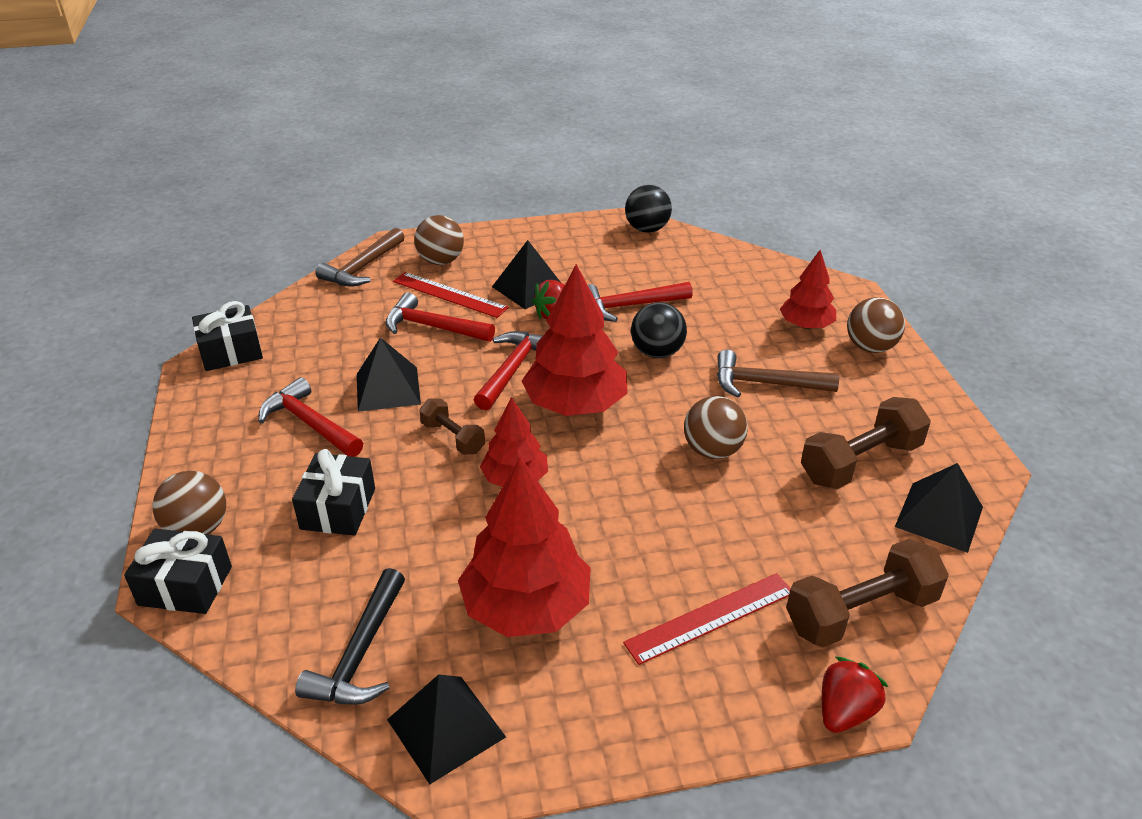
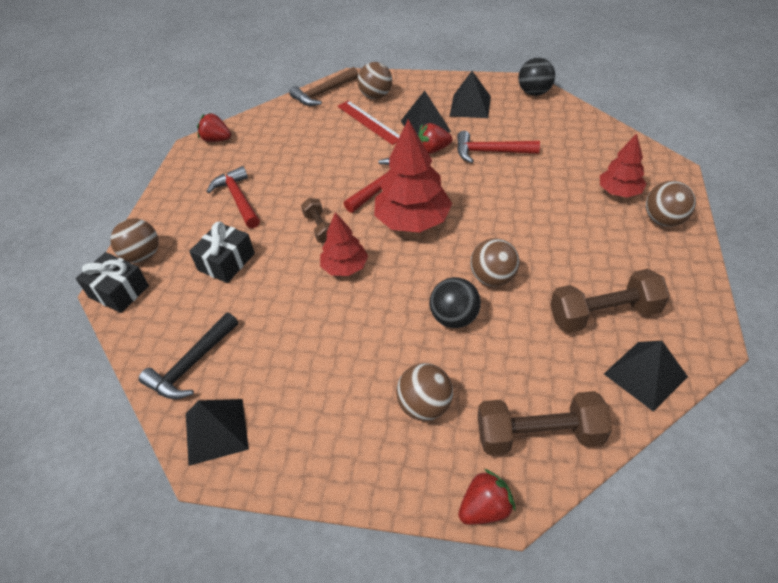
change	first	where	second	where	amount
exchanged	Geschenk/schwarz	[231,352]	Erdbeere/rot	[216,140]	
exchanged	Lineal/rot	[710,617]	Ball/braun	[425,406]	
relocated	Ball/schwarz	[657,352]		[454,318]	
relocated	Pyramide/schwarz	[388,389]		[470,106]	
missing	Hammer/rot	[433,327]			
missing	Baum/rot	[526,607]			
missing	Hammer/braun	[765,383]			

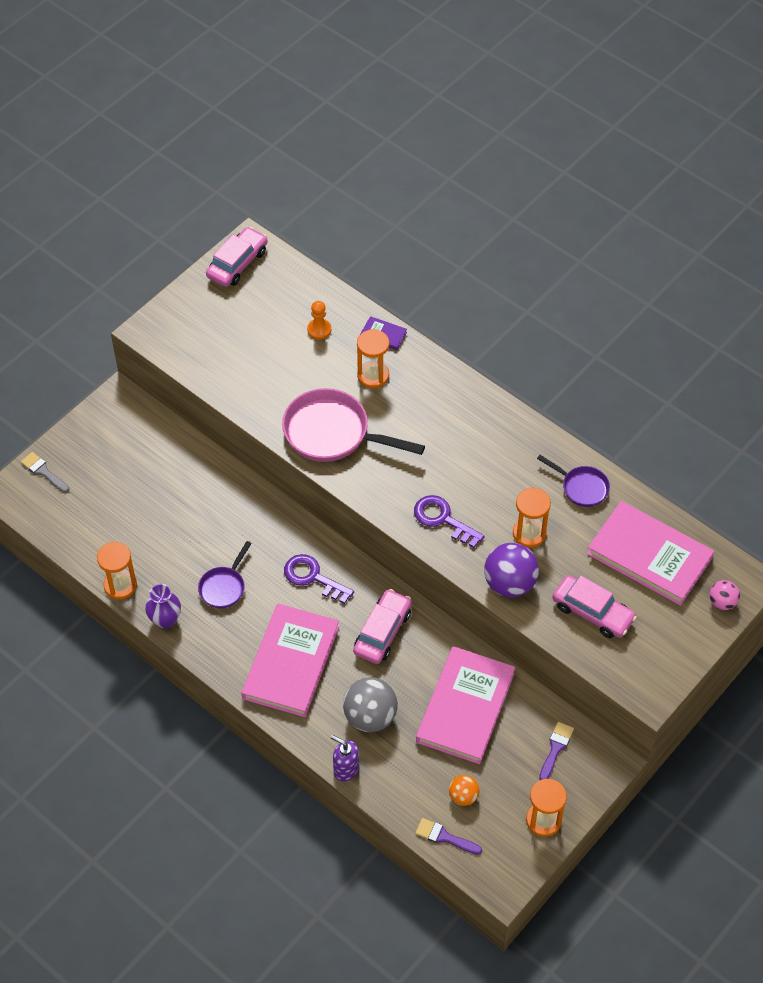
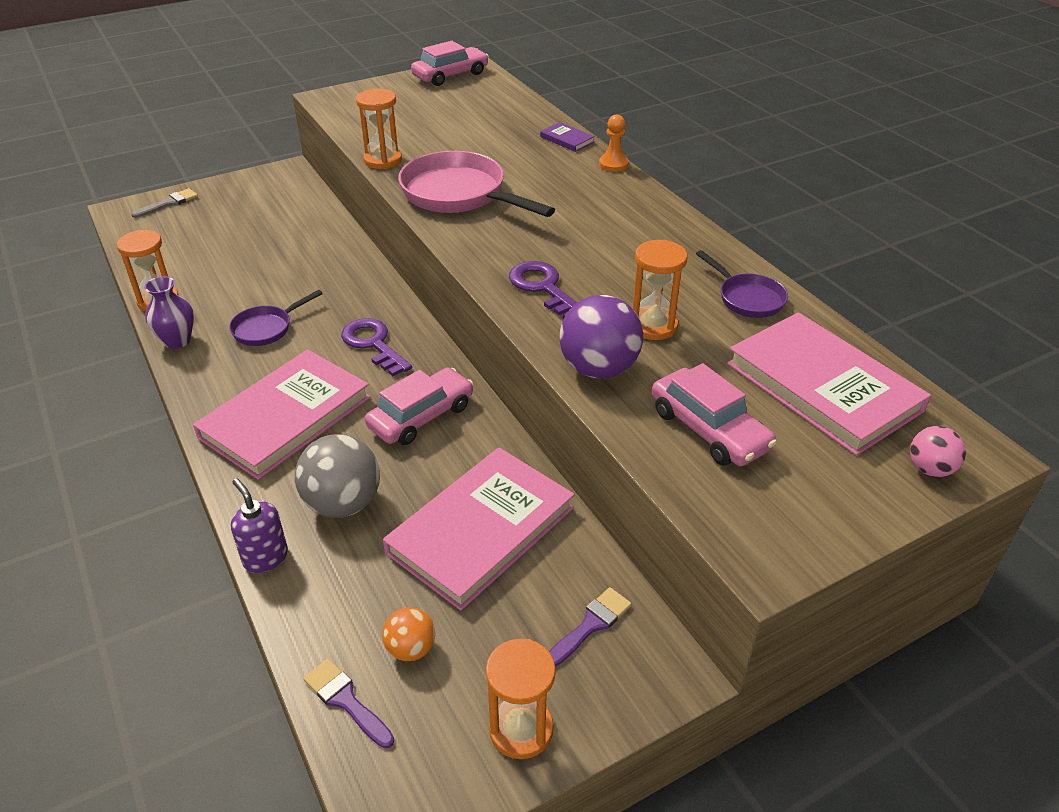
change	first	where	second	where	amount
spun	Pinsel/grau	[43,472]		[169,203]	75 degrees clockwise
relocated	Sanduhr/orange	[373,376]		[383,160]	
relocated	Bauer/orange	[319,330]		[613,164]	

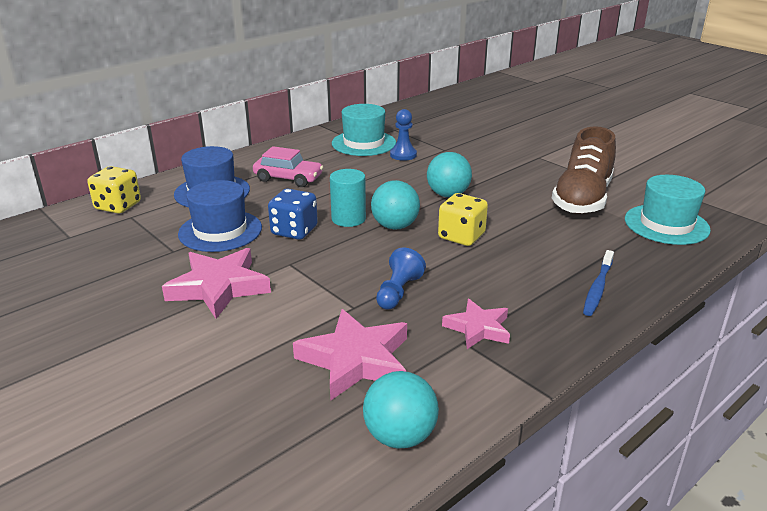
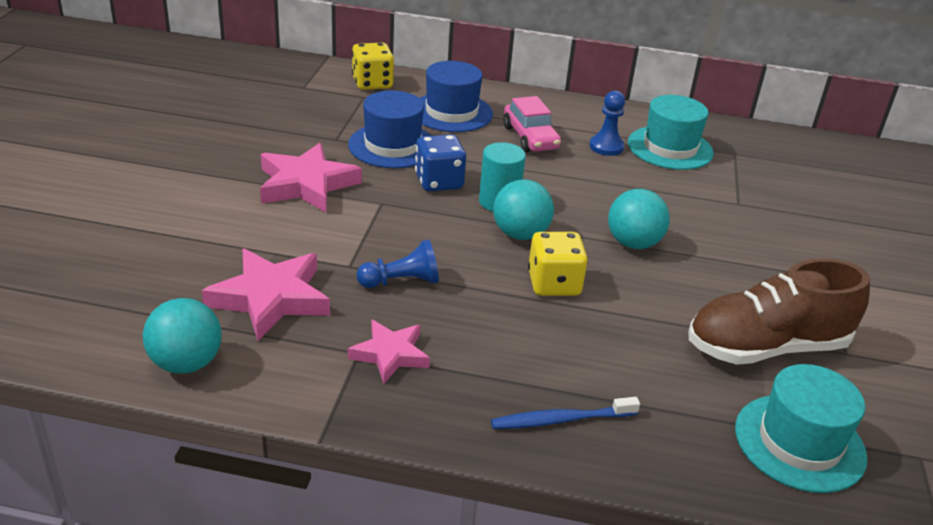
change	first	where	second	where	amount
relocated	Bauer/blau	[403,155]		[606,147]	

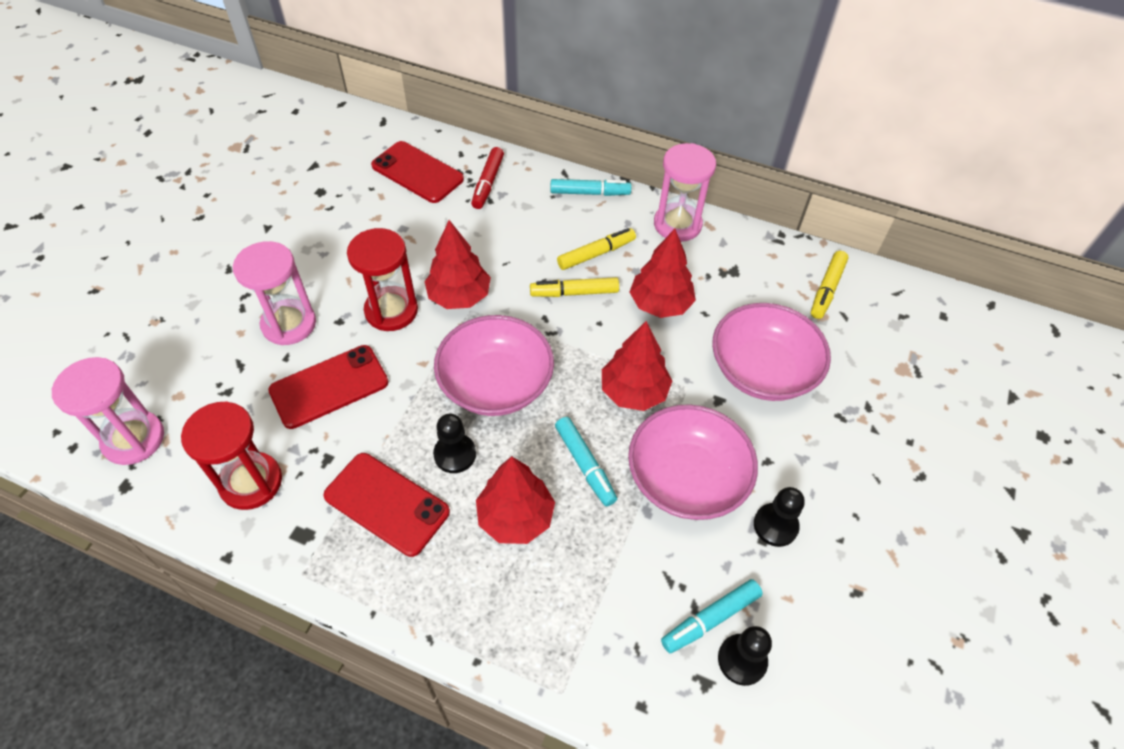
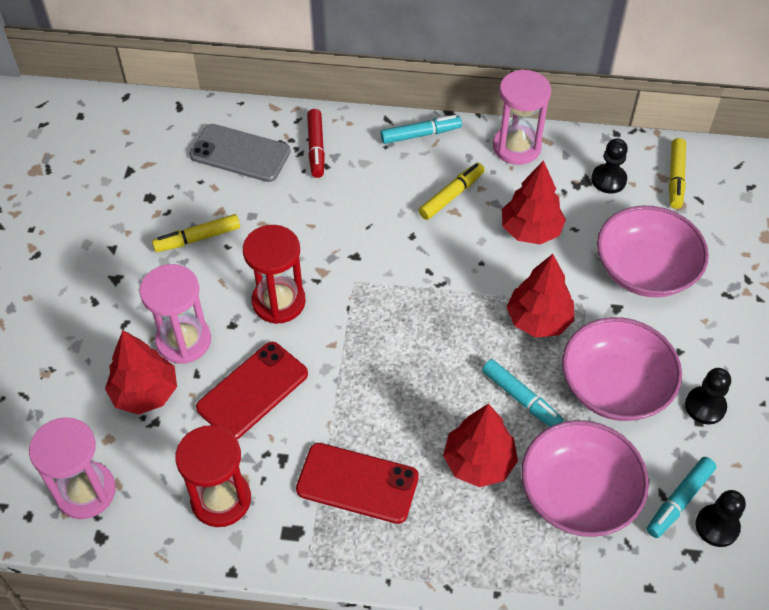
change	first	where	second	where	amount
relocated	Baum/rot	[459,296]		[145,393]	
relocated	Filzstift/gelb	[574,292]		[197,238]	
colour	Handy/rot	[417,172]	Handy/grau	[240,153]	
relocated	Schüssel/rosa	[496,384]		[578,494]	
relocated	Bauer/schwarz	[455,454]		[608,180]	

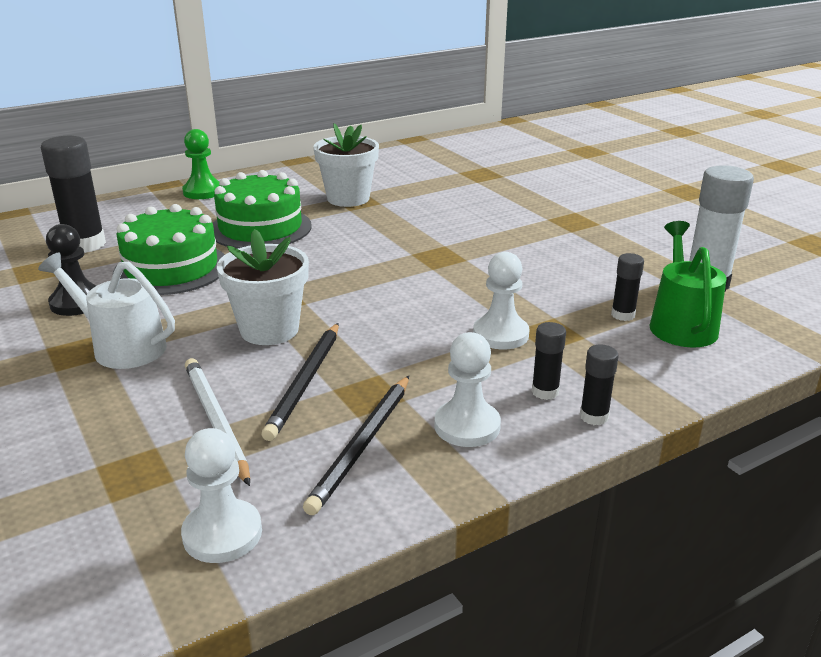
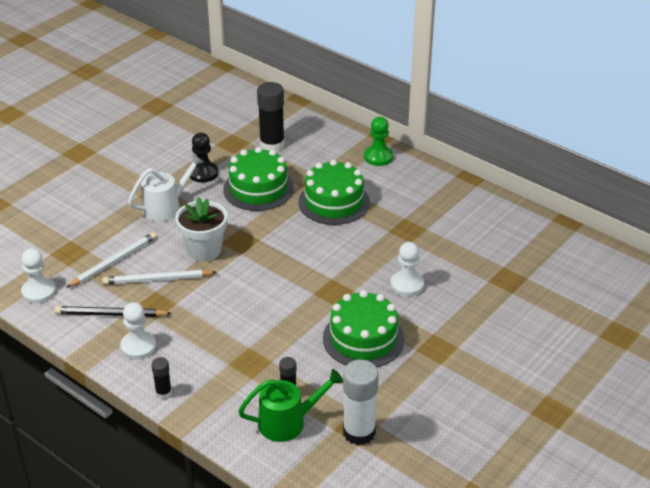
change	first	where	second	where	amount
colour	Bleistift/schwarz	[305,382]	Bleistift/weiß	[157,279]	
spun	Gießkanne/weiß	[122,347]		[166,207]	45 degrees clockwise
appeared			Kuchen/grün	[363,338]	
relocated	Bauer/weiß	[500,334]		[407,285]	
missing	Blumentopf/weiß	[348,198]			
missing	Klebestift/schwarz	[545,392]			

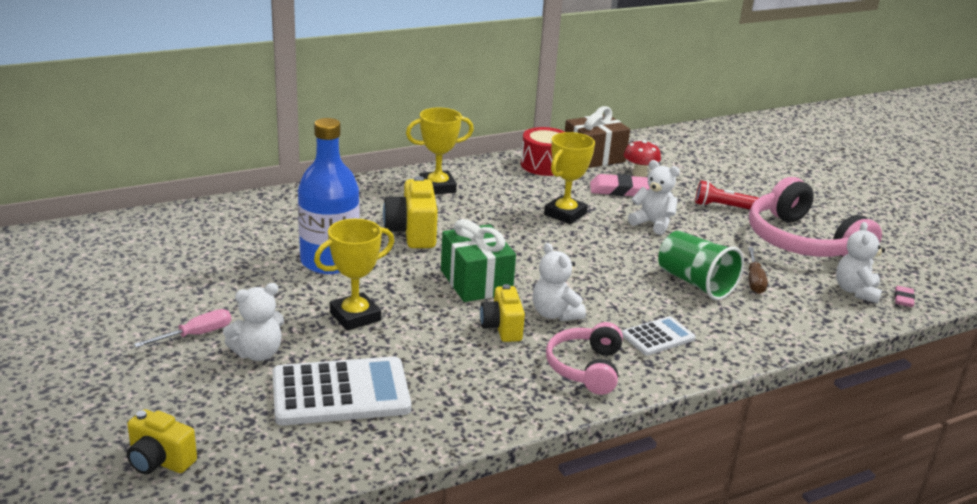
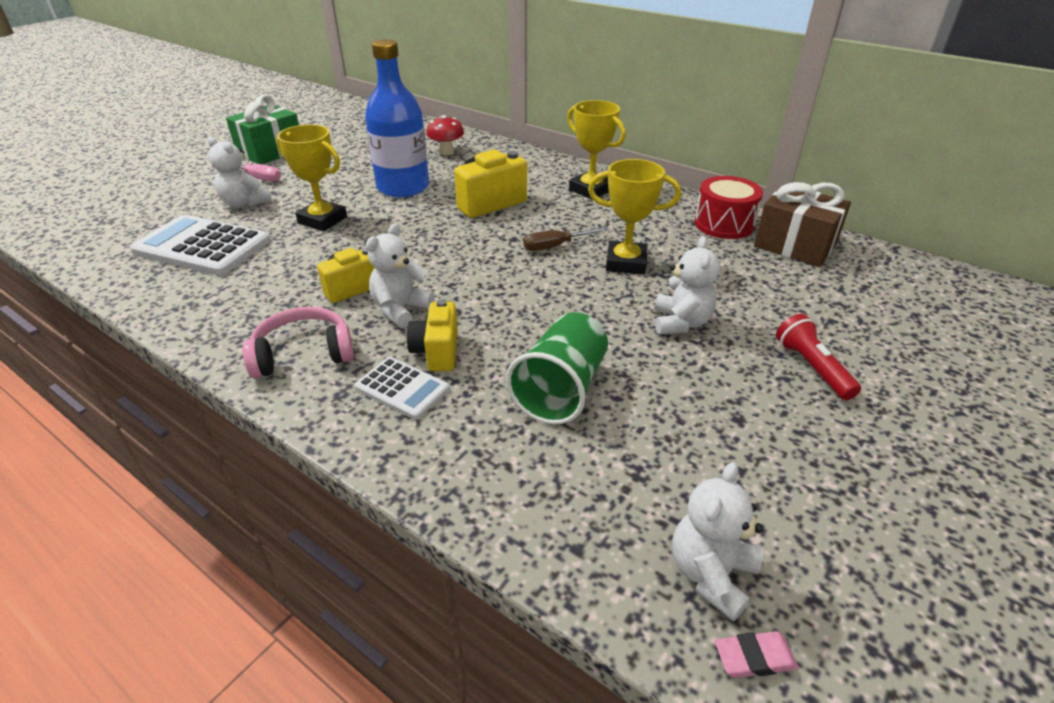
change	first	where	second	where	amount
spun	Taschenrechner/weiß	[340,393]		[202,246]	150 degrees clockwise
relocated	Geschenk/grün	[476,282]		[270,152]	
relocated	Kamera/gelb	[160,461]		[437,352]	
relocated	Pilz/rot	[639,174]		[446,152]	
relocated	Schraubenzieher/braun	[754,280]		[556,246]	
spun	Teddybär/weiß	[856,291]		[711,574]	45 degrees counterclockwise
missing	Radiergummi/rosa	[619,190]			
missing	Kopfhörer/rosa	[802,242]			

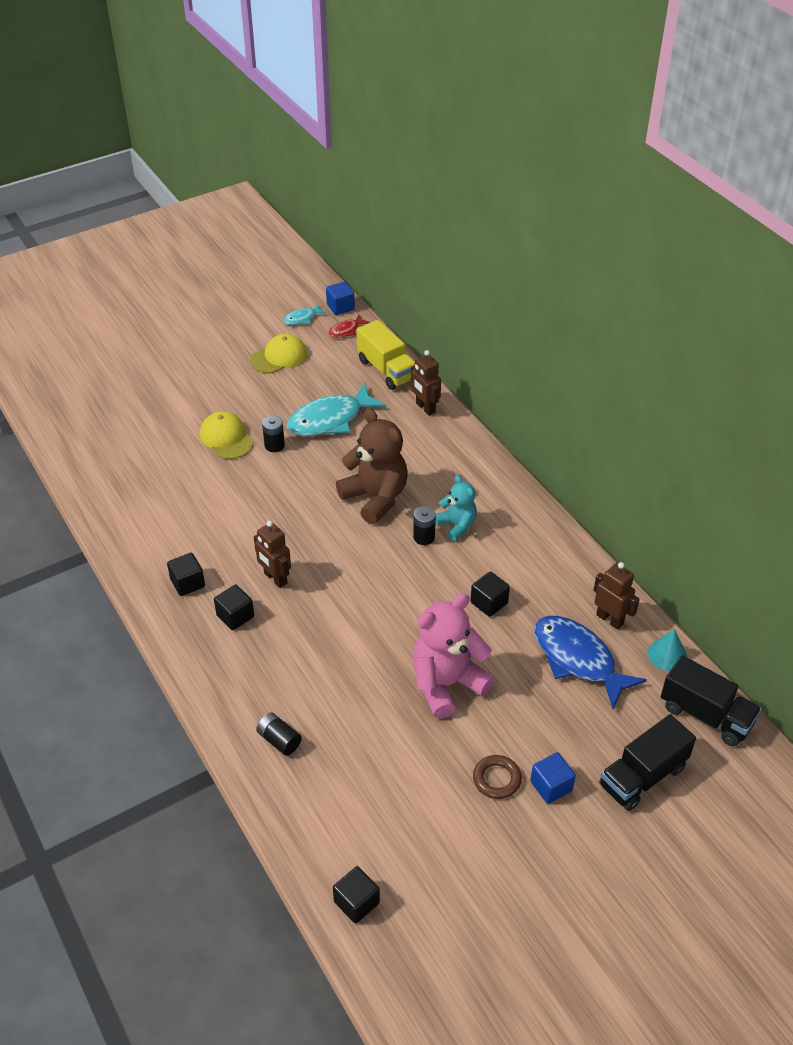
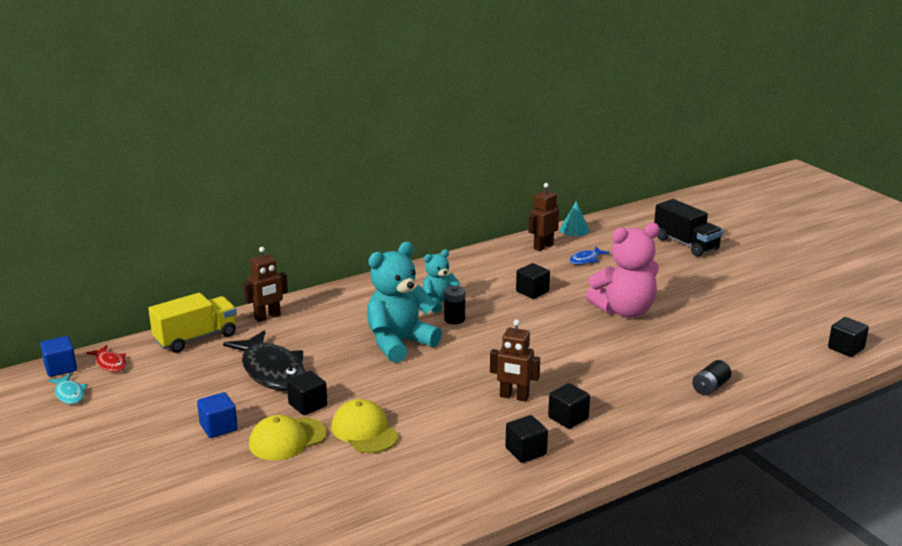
change	first	where	second	where	amount
relocated	Kubus/blau	[551,786]		[218,427]	
colour	Fisch/türkis	[330,419]	Fisch/schwarz	[271,371]	
exchanged	Batterie/schwarz	[274,445]	Kubus/schwarz	[308,405]	
relocated	Kappe/gelb	[279,357]		[364,431]	
colour	Teddybär/braun	[375,498]	Teddybär/türkis	[399,343]	
spun	Roboter/braun	[275,578]		[514,397]	60 degrees clockwise
size	Fisch/blau	[578,659]		[586,260]	x0.48
spun	Teddybär/rosa	[447,684]		[624,311]	75 degrees counterclockwise
missing	Ring/braun	[497,779]			
missing	Lastwagen/schwarz	[705,715]			

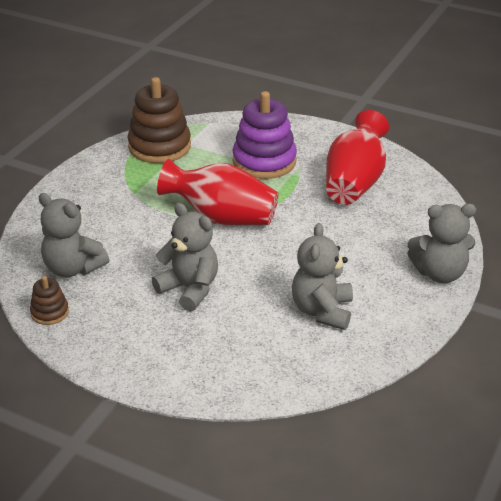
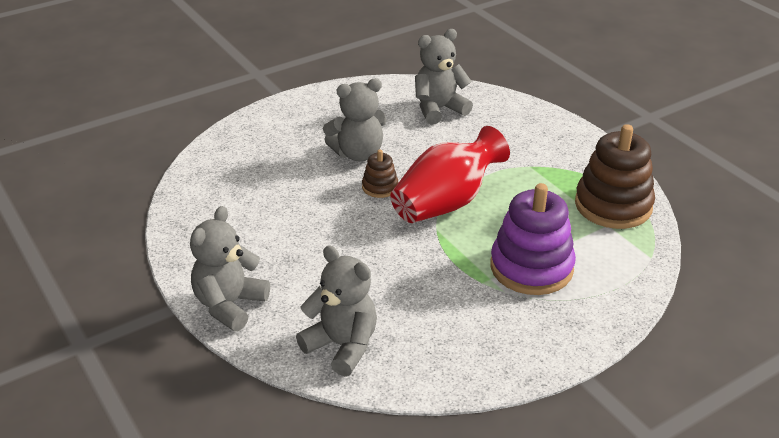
change	first	where	second	where	amount
relocated	Teddybär/grau	[322,311]		[342,346]	
relocated	Stapelspielzeug/braun	[50,312]		[380,187]	
missing	Vase/rot	[354,182]			

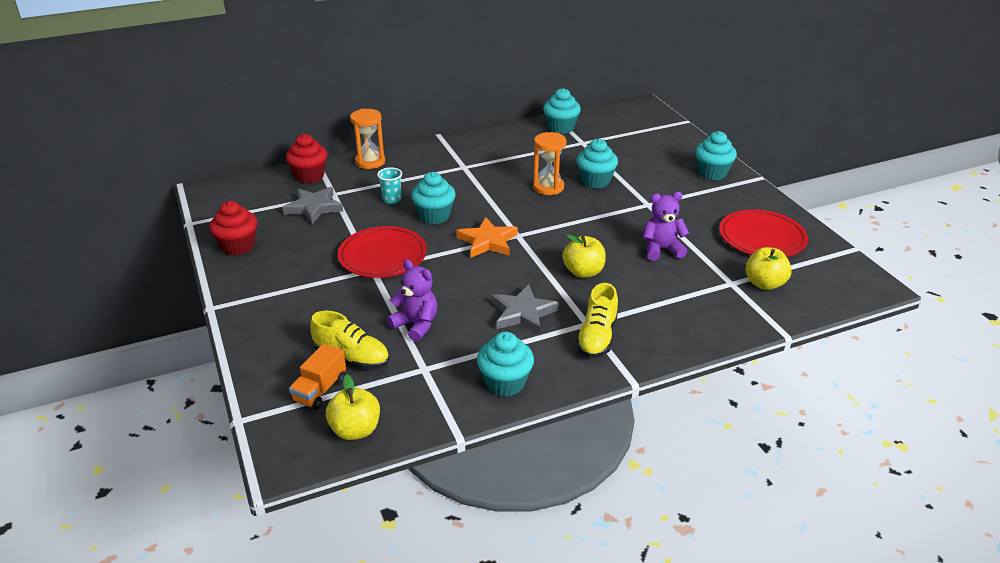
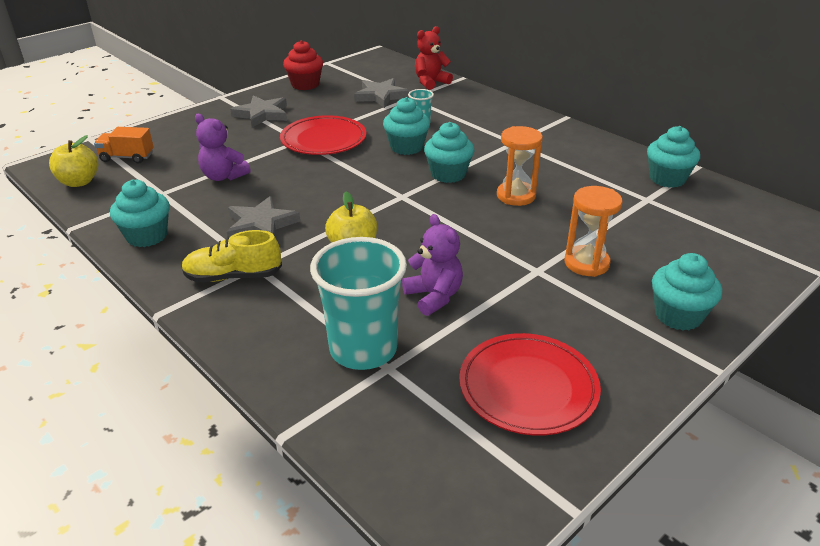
change	first	where	second	where	amount
spun	Teddybär/lila	[416,325]		[223,176]	105 degrees clockwise
appeared			Stern/grau	[262,114]	
appeared			Becher/türkis	[363,349]	
exchanged	Muffin/rot	[309,176]	Teddybär/rot	[431,82]	
relocated	Muffin/türkis	[595,181]		[448,174]	
relocated	Sanduhr/orange	[370,162]		[586,263]	
missing	Schuh/gelb	[352,357]			
missing	Stern/orange	[488,241]			
missing	Apfel/gelb	[764,284]			

